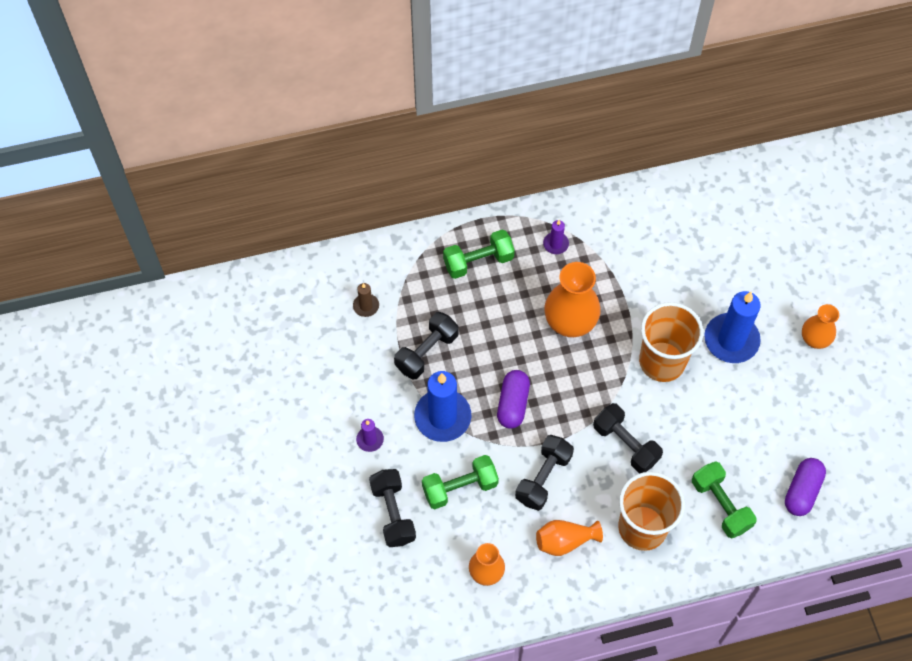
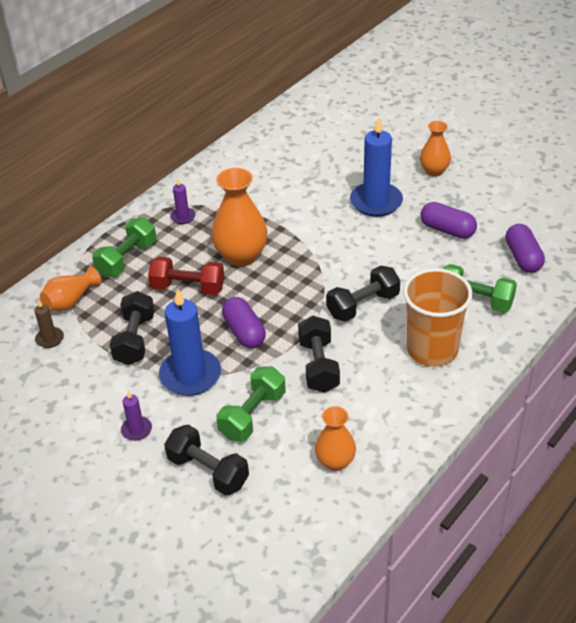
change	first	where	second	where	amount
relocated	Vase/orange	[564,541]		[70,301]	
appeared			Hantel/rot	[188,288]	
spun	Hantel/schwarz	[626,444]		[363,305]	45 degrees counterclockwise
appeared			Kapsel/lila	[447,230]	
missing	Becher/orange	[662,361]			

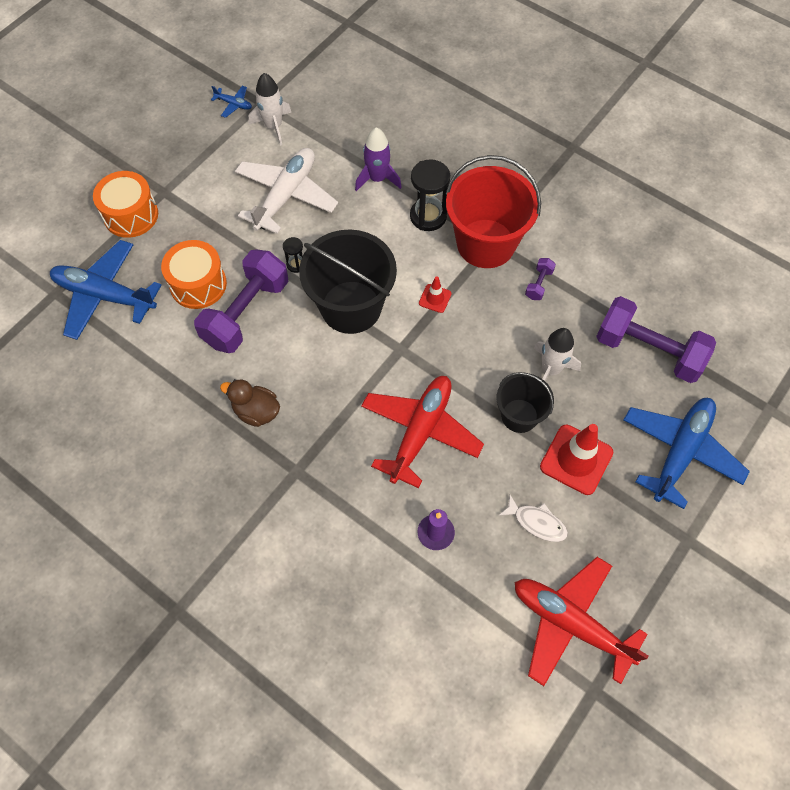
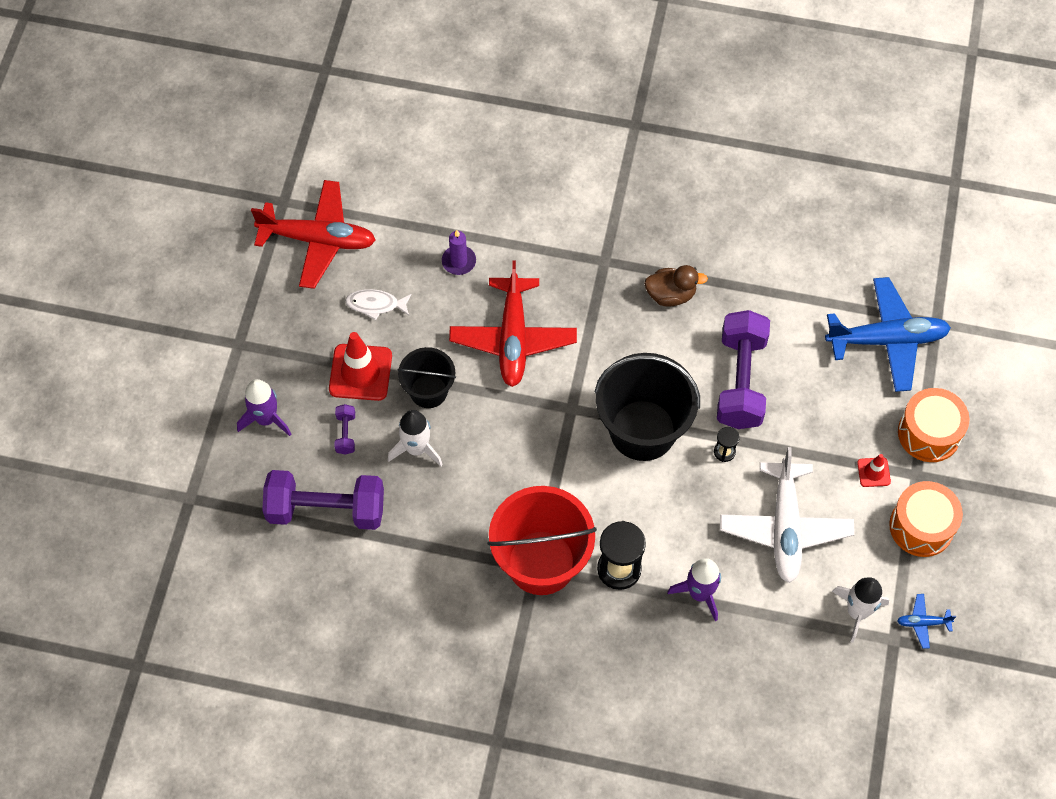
change	first	where	second	where	amount
exchanged	Flugzeug/blau	[680,452]	Rakete/lila	[266,419]	
relocated	Hantel/lila	[538,284]		[346,433]	
relocated	Leitkegel/rot	[435,298]		[873,472]	
relocated	Trommel/orange	[198,284]		[921,526]	

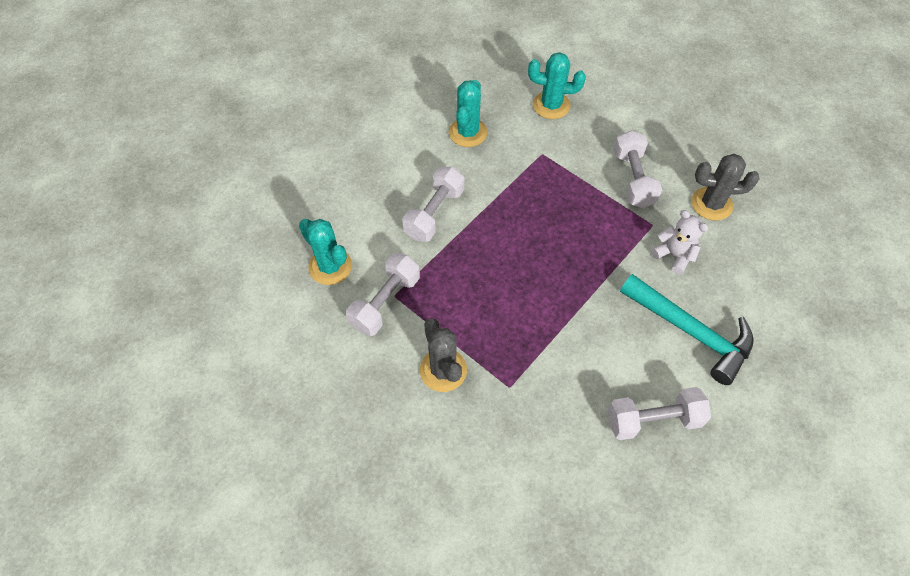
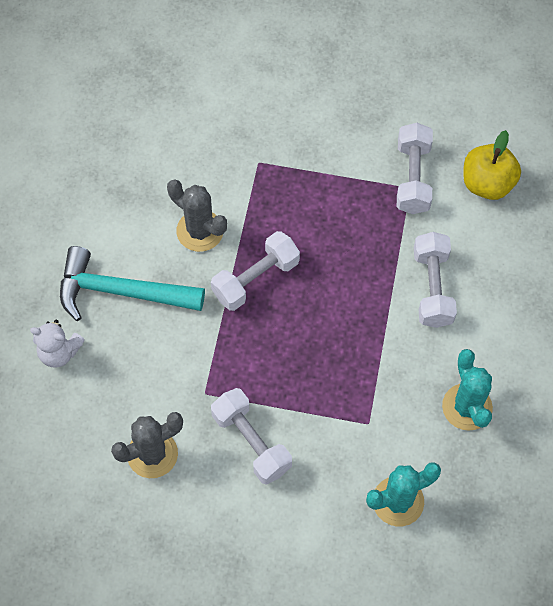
change	first	where	second	where	amount
relocated	Teddybär/weiß	[674,255]		[59,352]	
relocated	Kaktus/grau	[443,370]		[200,231]	
relocated	Hantel/weiß	[653,420]		[256,279]	
exchanged	Kaktus/türkis	[330,266]	Apfel/gelb	[487,184]	

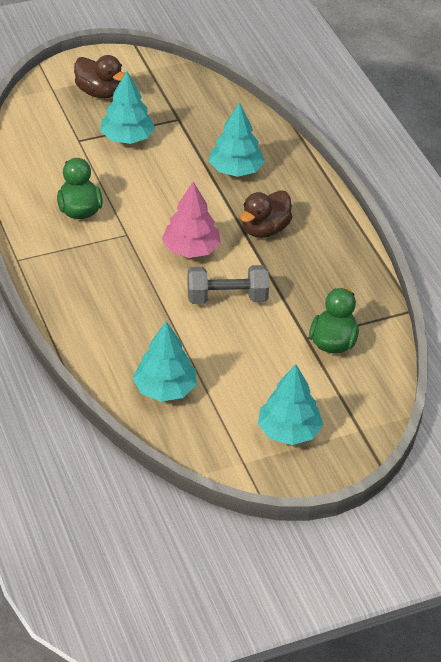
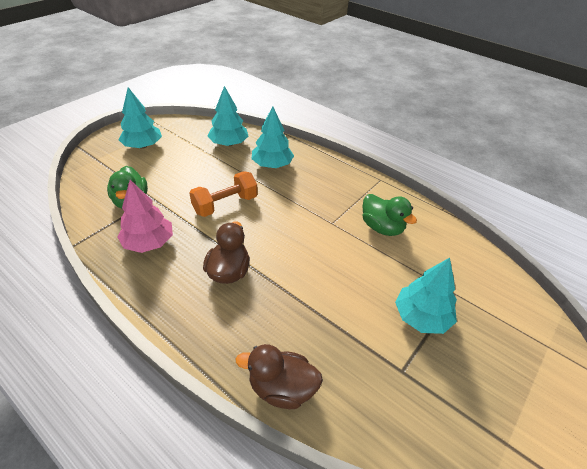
change	first	where	second	where	amount
relocated	Baum/rosa	[191,249]		[148,242]	
colour	Hantel/grau	[227,298]	Hantel/orange	[225,204]	
relocated	Ente/braun	[99,92]		[282,388]	
relocated	Baum/türkis	[235,170]		[272,165]	

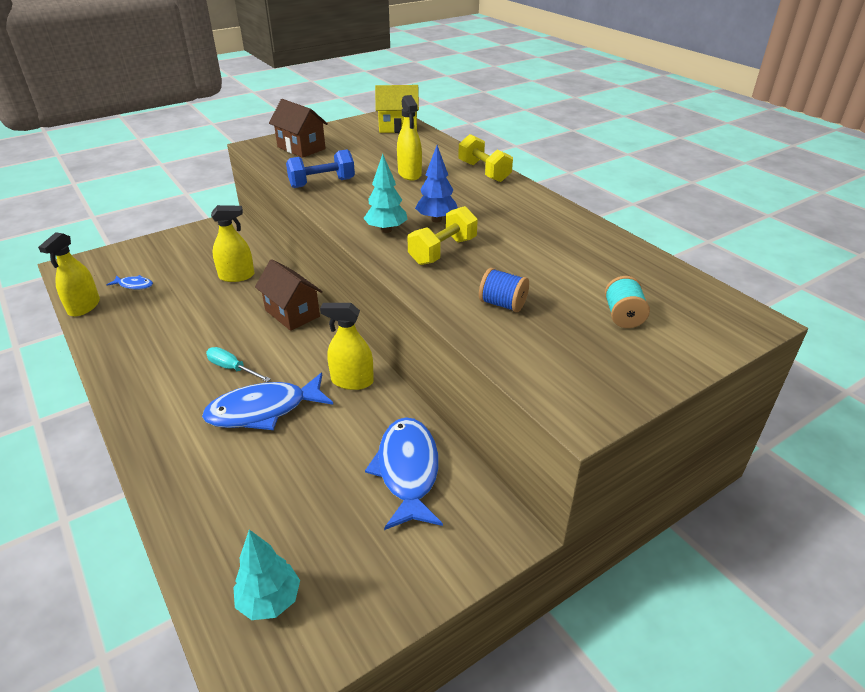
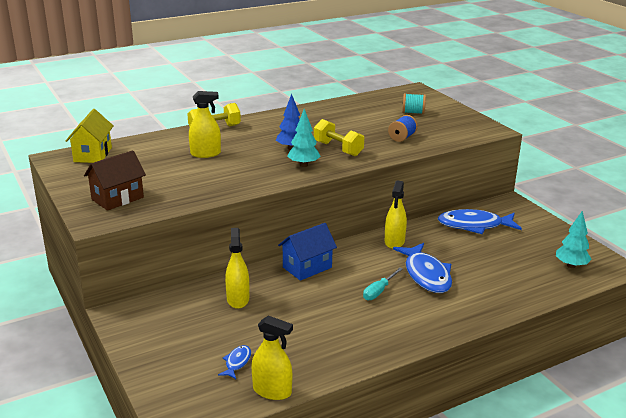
change	first	where	second	where	amount
colour	Haus/braun	[292,313]	Haus/blau	[307,267]	
missing	Hantel/blau	[322,183]			

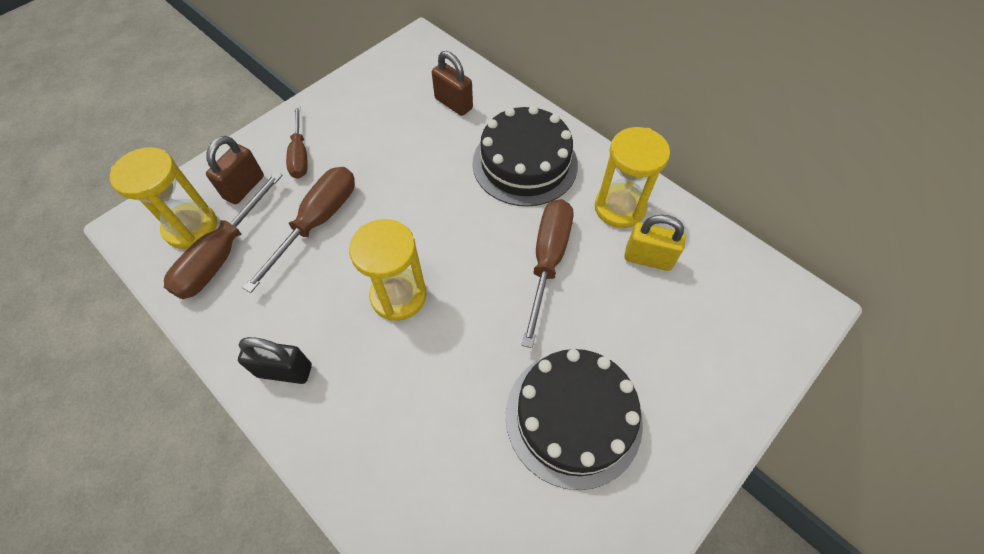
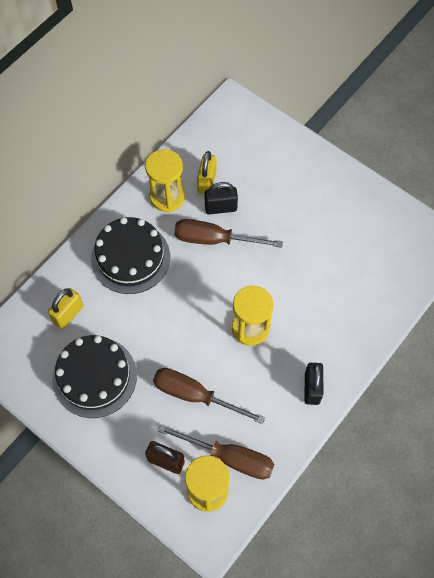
change	first	where	second	where	amount
colour	Vorhängeschloss/braun	[453,103]	Vorhängeschloss/gelb	[68,314]	
relocated	Kuchen/schwarz	[573,417]		[94,377]	
appeared			Vorhängeschloss/schwarz	[221,208]	
missing	Schraubenzieher/braun	[300,155]			

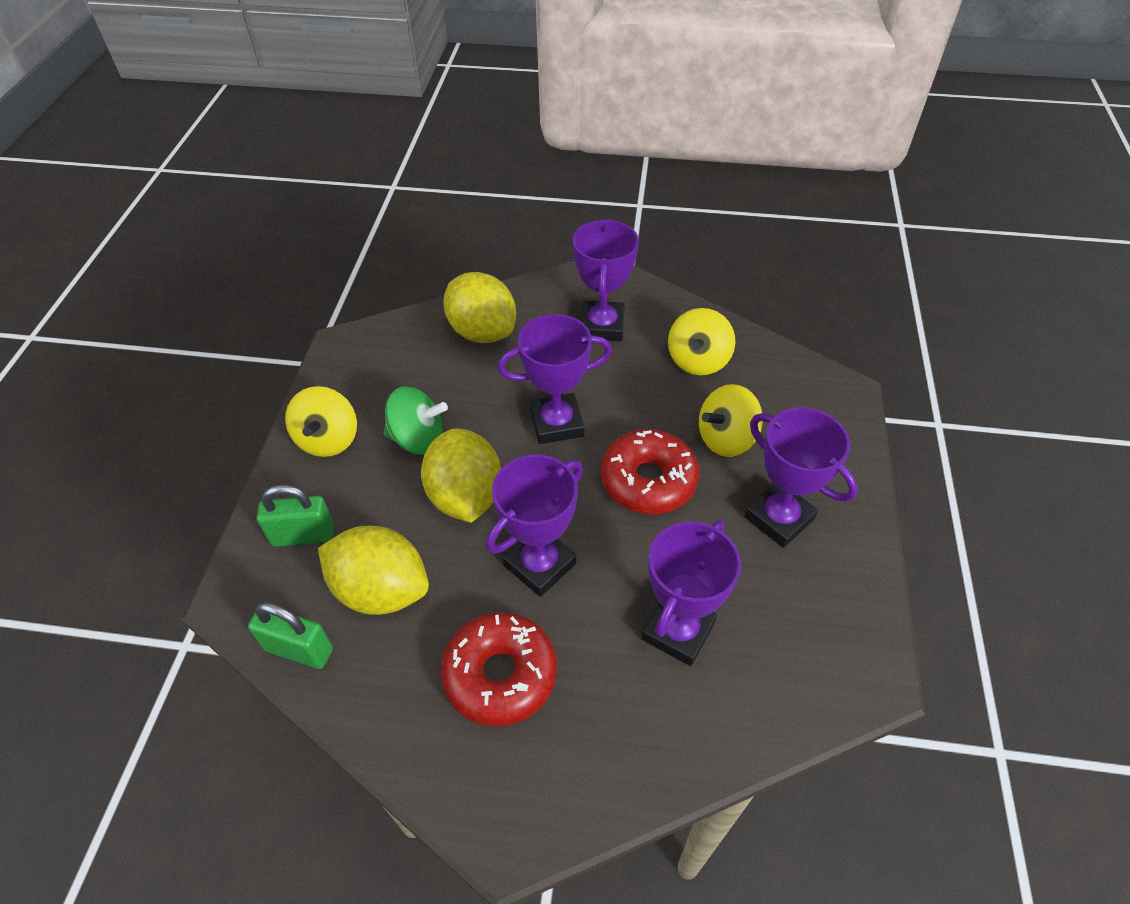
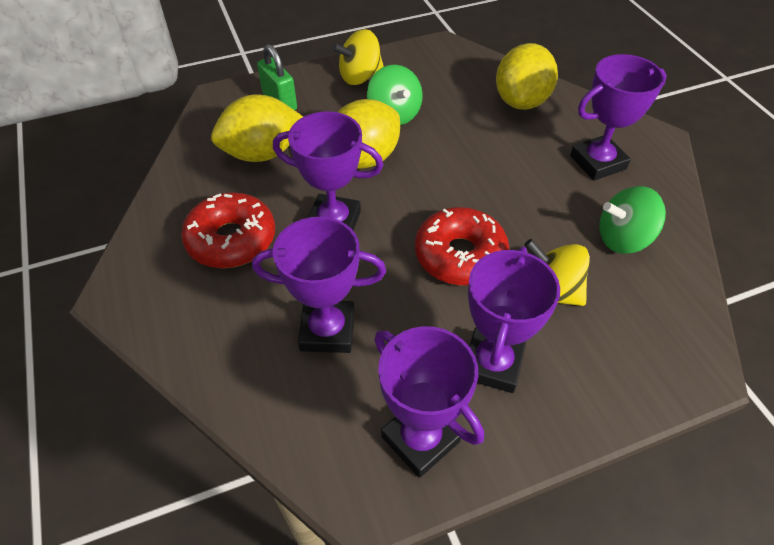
change	first	where	second	where	amount
spun	Zitrone/gelb	[381,590]		[262,153]	75 degrees clockwise
relocated	Pokal/lila	[557,423]		[420,439]	
colour	Kreisel/gelb	[698,360]	Kreisel/grün	[623,239]	
missing	Vorhängeschloss/grün	[299,649]			

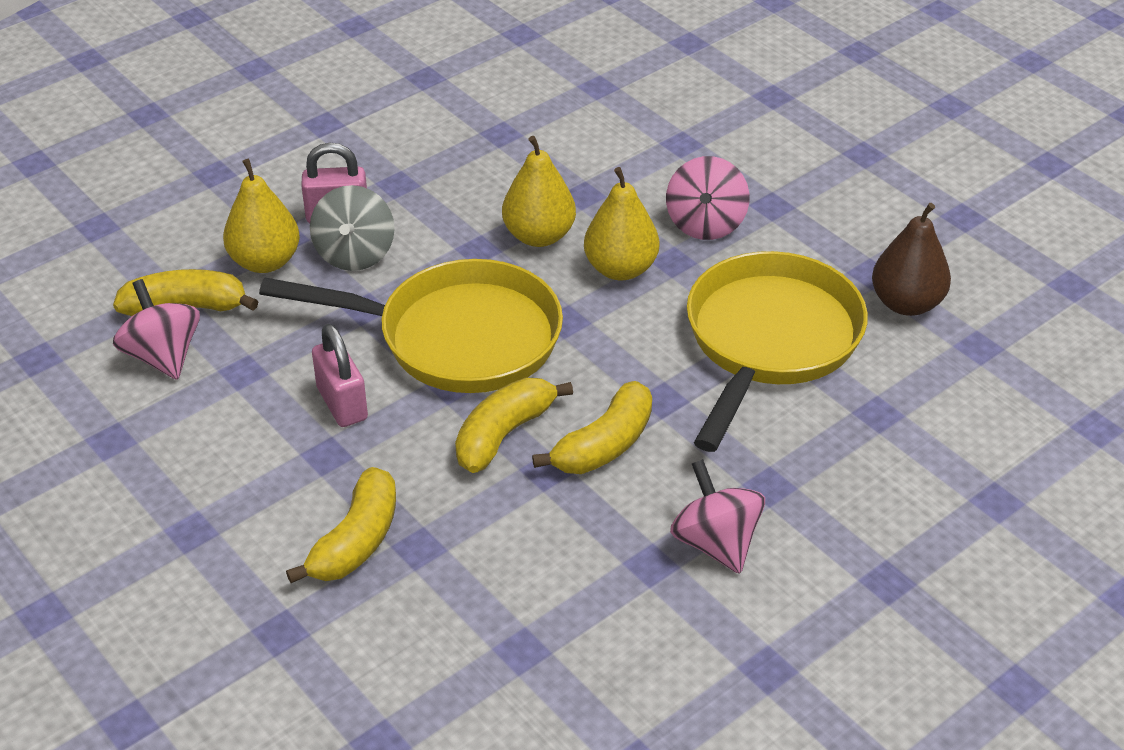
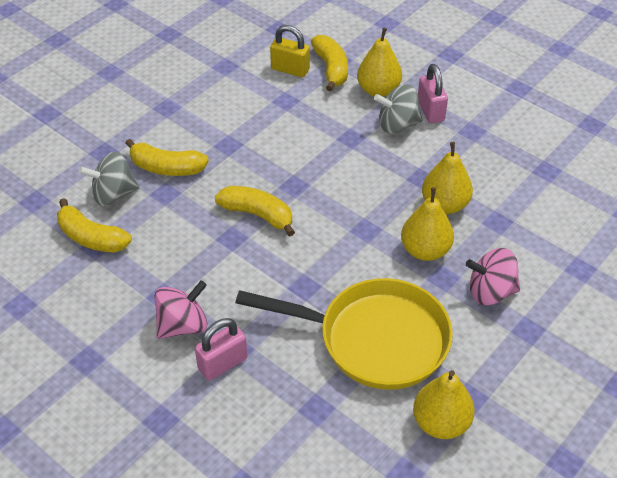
change	first	where	second	where	amount
relocated	Banane/gelb	[604,445]		[91,237]	
appeared			Kreisel/grau	[113,194]	
relocated	Vorhängeschloss/rosa	[342,404]		[223,363]	
exchanged	Kreisel/rosa	[163,356]	Vorhängeschloss/gelb	[290,69]	
colour	Birne/braun	[906,303]	Birne/gelb	[440,423]	
missing	Pfanne/gelb	[458,338]			

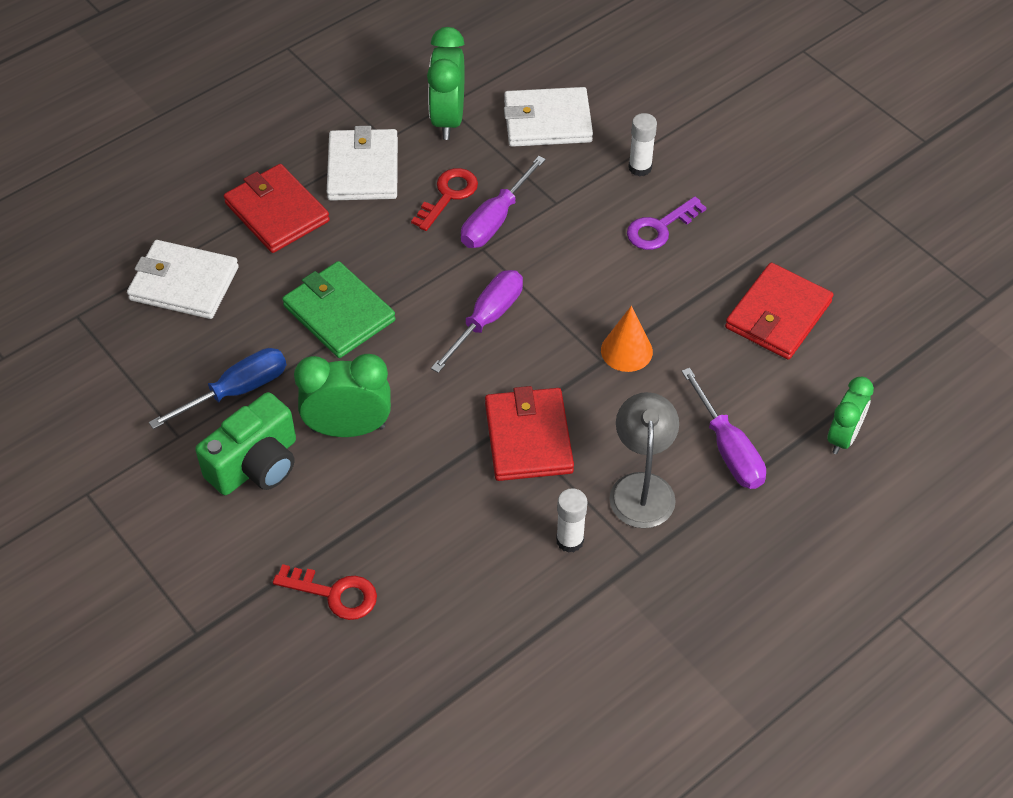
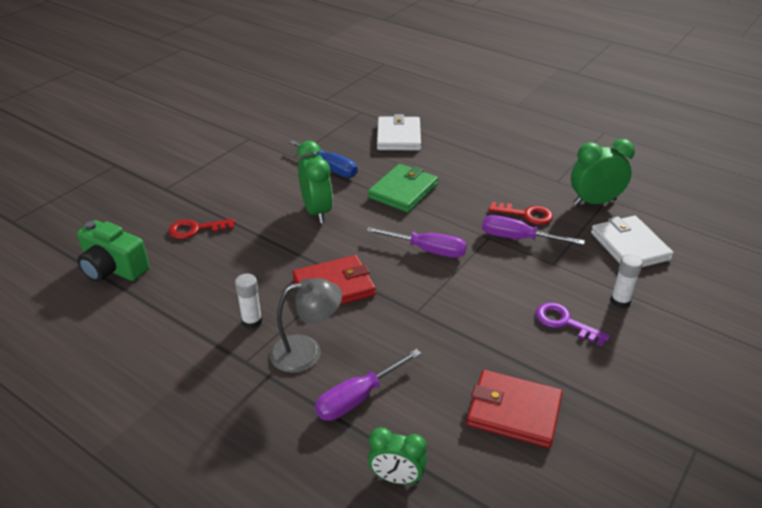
change	first	where	second	where	amount
relocated	Kamera/grün	[256,464]		[113,269]	
spun	Schlüssel/rot	[334,594]		[196,229]	75 degrees clockwise
missing	Geldbörse/rot	[277,212]			
missing	Geldbörse/weiß	[363,169]			
missing	Kegel/orange	[626,350]			

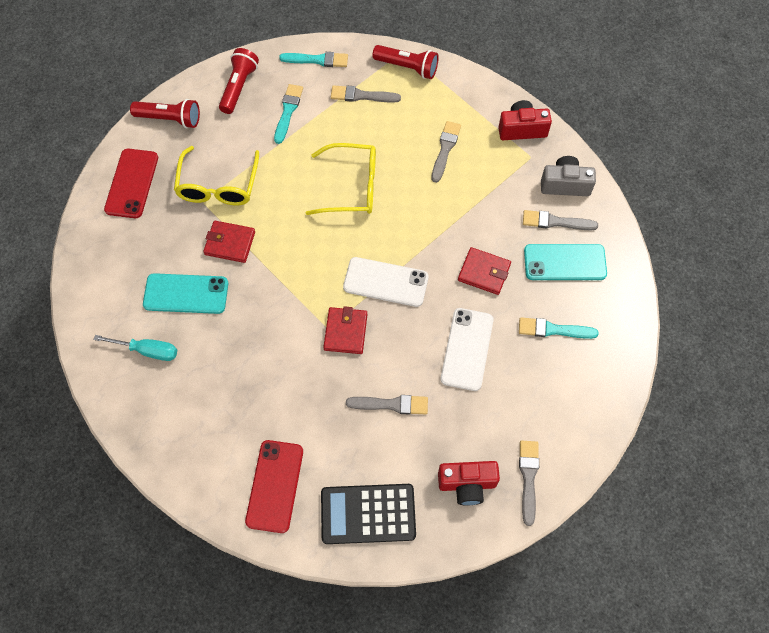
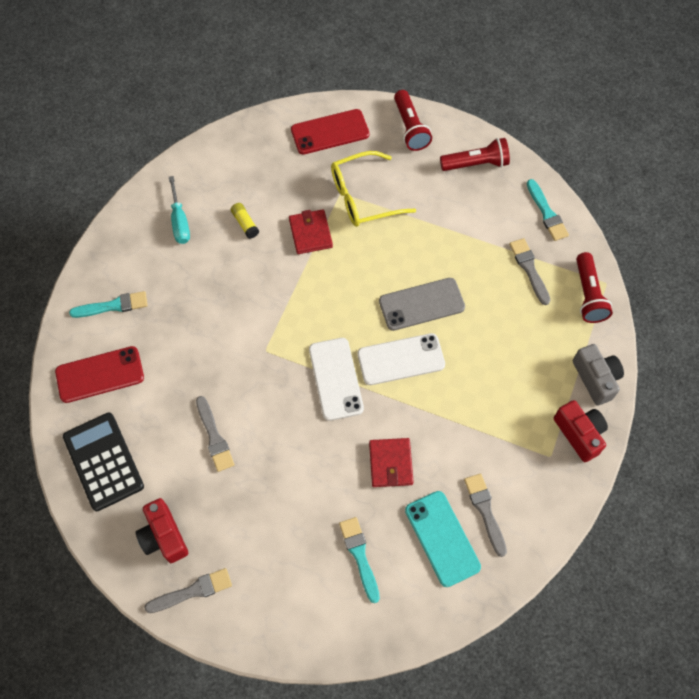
change	first	where	second	where	amount
relocated	Pinsel/türkis	[288,111]		[113,306]	
exchanged	Handy/türkis	[186,294]	Klebestift/gelb	[245,224]	
relocated	Handy/weiß	[467,349]		[401,359]	
exchanged	Brille/gelb	[350,187]	Handy/grau	[421,304]	
relocated	Kamera/grau	[565,184]		[596,379]	
missing	Geldbörse/rot	[345,332]			
missing	Pinsel/grau	[445,149]			

